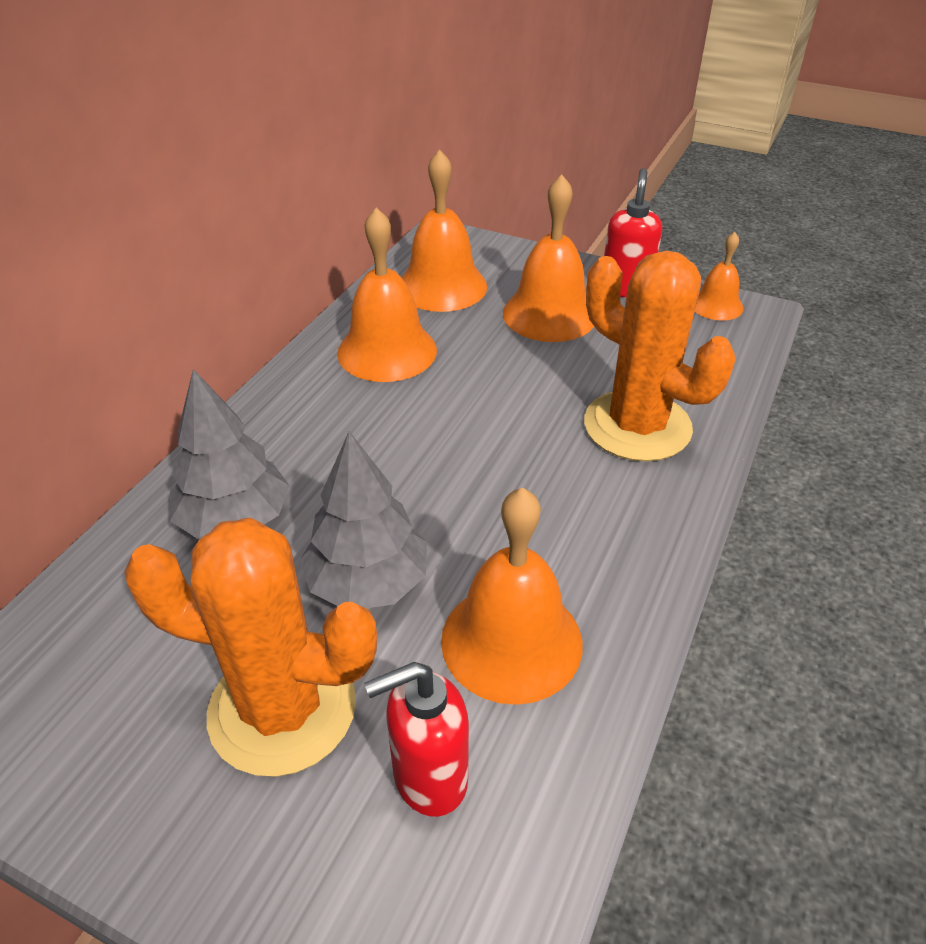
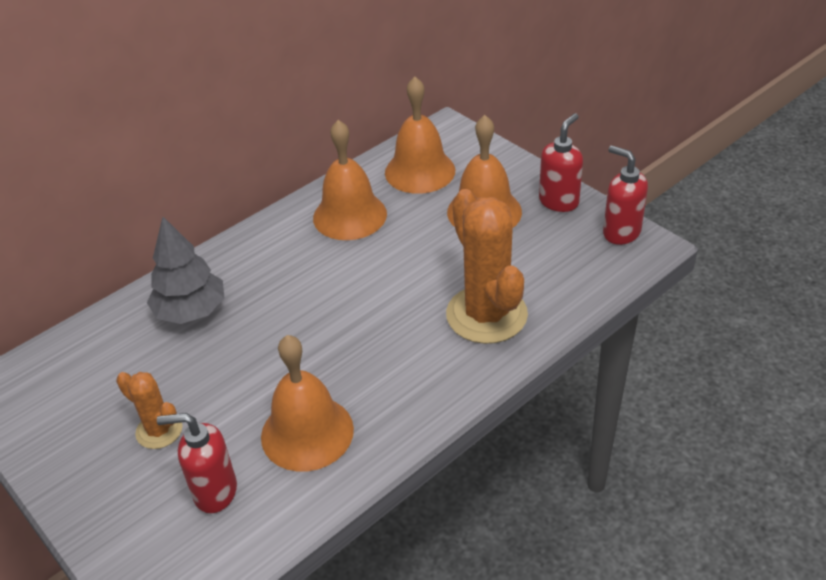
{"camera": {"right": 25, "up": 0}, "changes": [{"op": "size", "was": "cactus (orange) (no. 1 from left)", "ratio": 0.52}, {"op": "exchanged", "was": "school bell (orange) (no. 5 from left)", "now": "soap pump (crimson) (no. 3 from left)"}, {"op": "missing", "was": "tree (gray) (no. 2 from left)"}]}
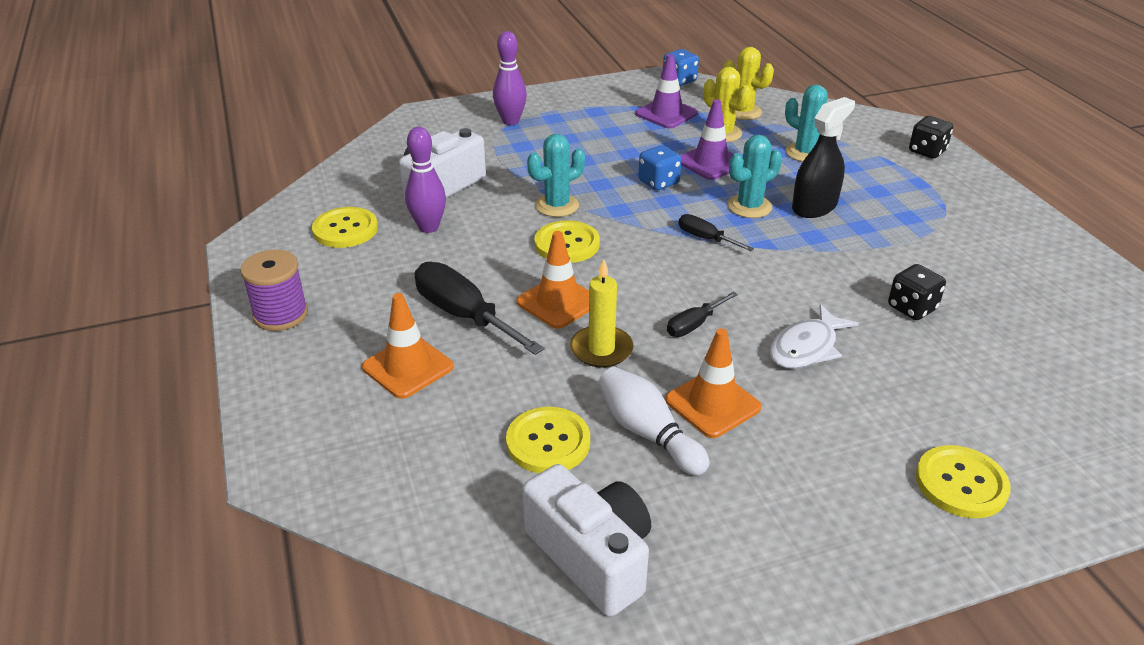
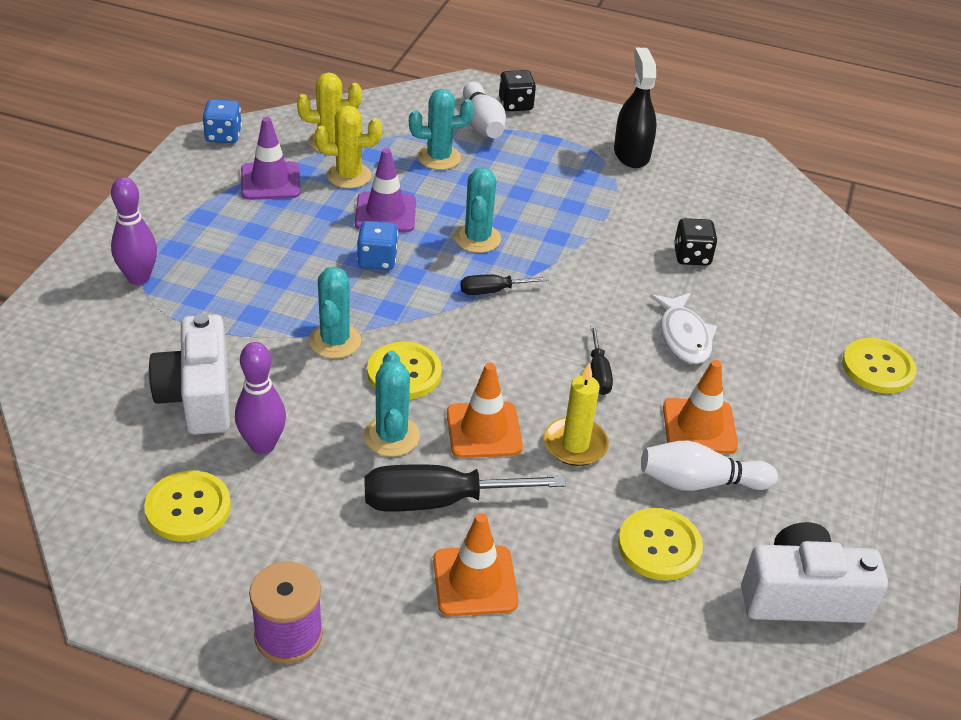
{"camera": {"right": -55, "up": 5}, "changes": [{"op": "appeared", "now": "cactus (teal) (no. 2 from left)"}, {"op": "appeared", "now": "tenpin (white) (no. 1 from left)"}, {"op": "relocated", "was": "spray bottle (ebony)"}]}
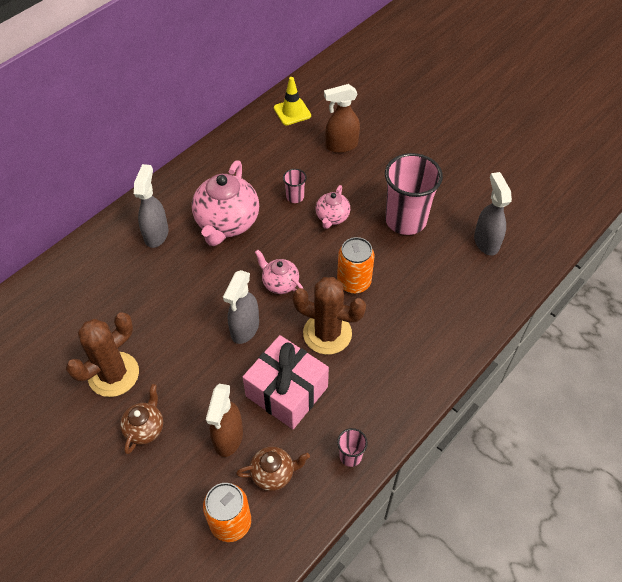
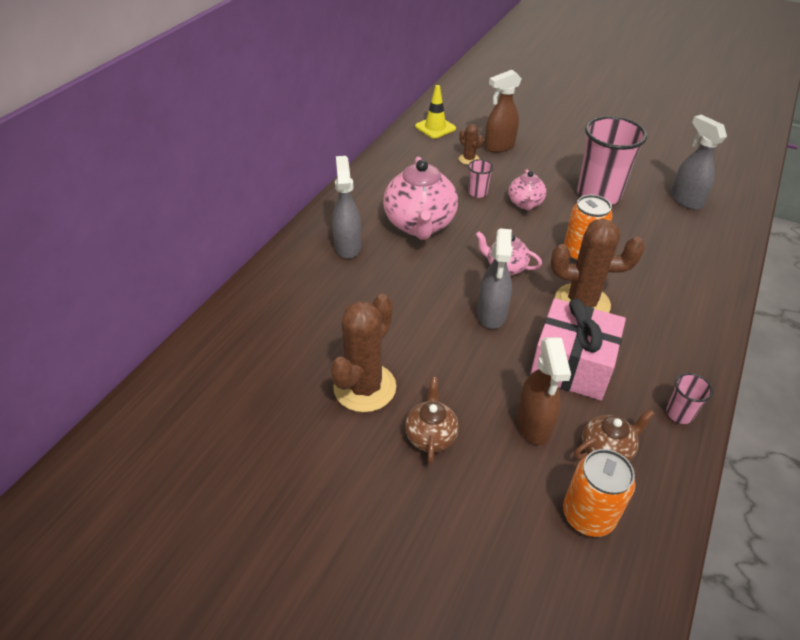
{"camera": {"right": -15, "up": -10}, "changes": [{"op": "appeared", "now": "cactus (brown) (no. 2 from left)"}]}
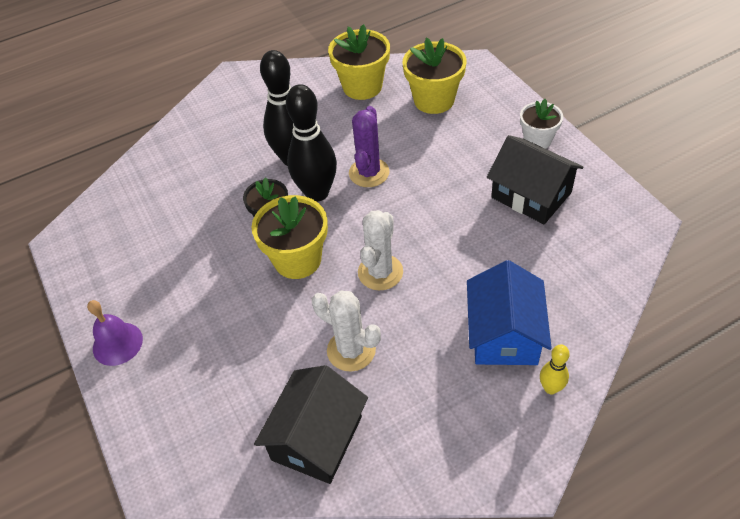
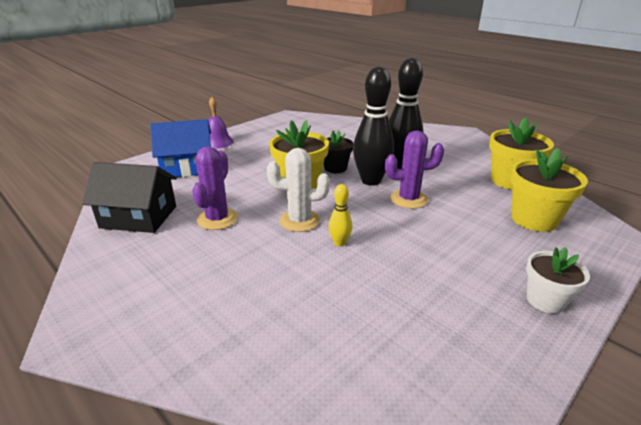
{"camera": {"right": 70, "up": -20}, "changes": [{"op": "relocated", "was": "house (cobalt)"}, {"op": "colour", "was": "cactus (white) (no. 1 from left)", "now": "cactus (purple) (no. 1 from left)"}, {"op": "relocated", "was": "tenpin (yellow)"}, {"op": "missing", "was": "house (ebony) (no. 2 from left)"}]}
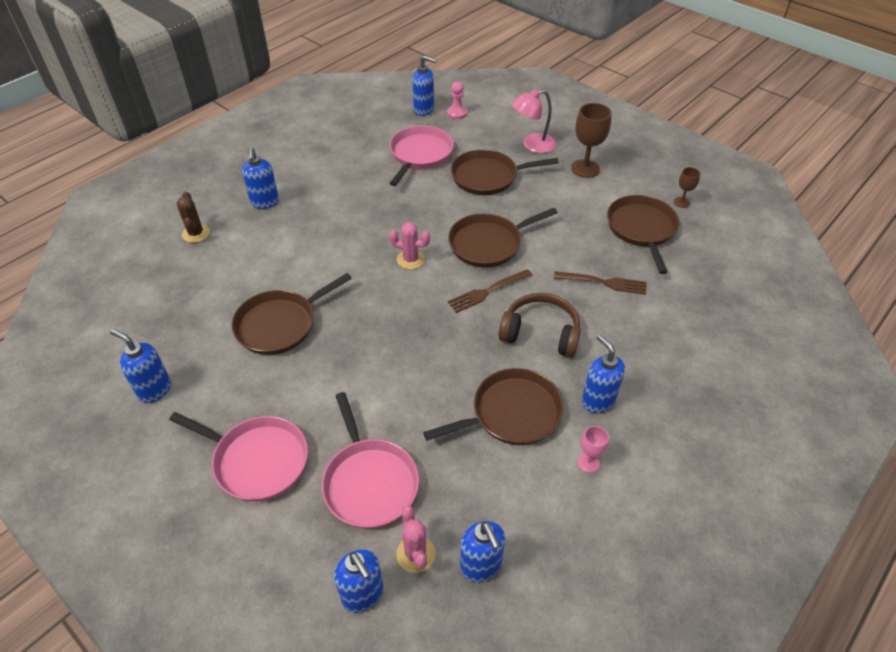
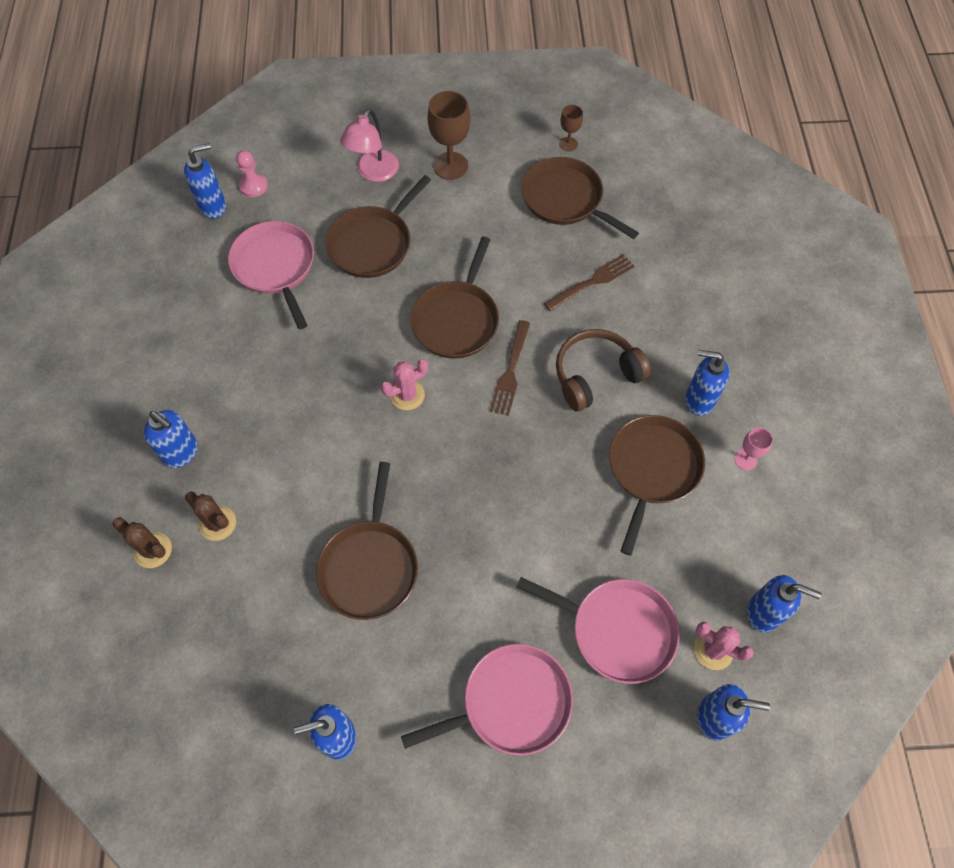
{"camera": {"right": -45, "up": 15}, "changes": [{"op": "appeared", "now": "cactus (brown) (no. 2 from left)"}]}
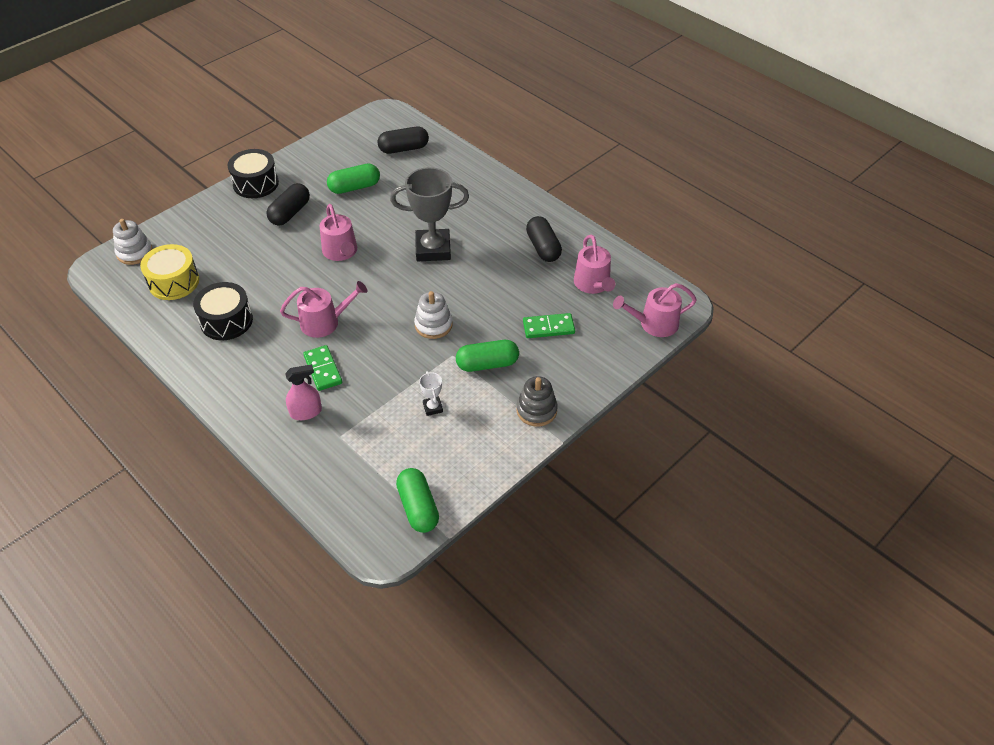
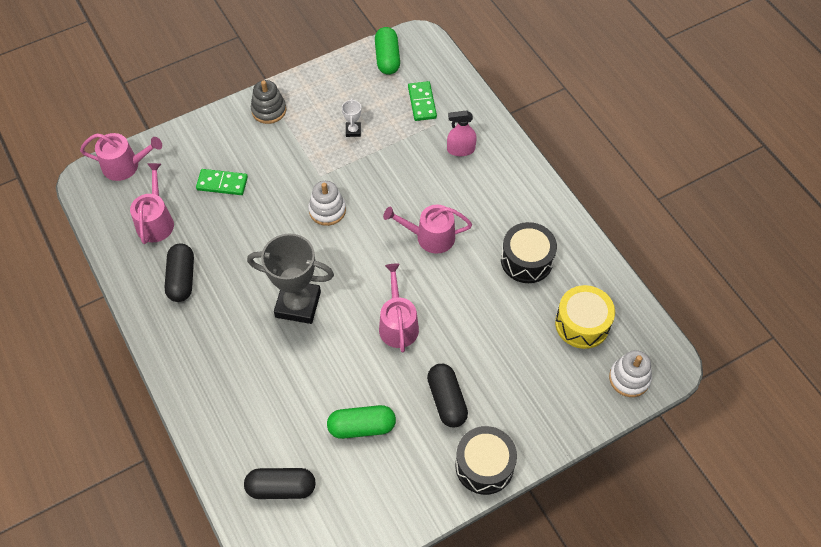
{"camera": {"right": -165, "up": 10}, "changes": [{"op": "relocated", "was": "domino (leaf-green) (no. 1 from left in the first image)", "now": "domino (leaf-green) (no. 2 from left)"}, {"op": "spun", "was": "pill (ebony) (no. 1 from left in the first image)", "clockwise": -60}, {"op": "missing", "was": "pill (leaf-green) (no. 3 from left)"}]}
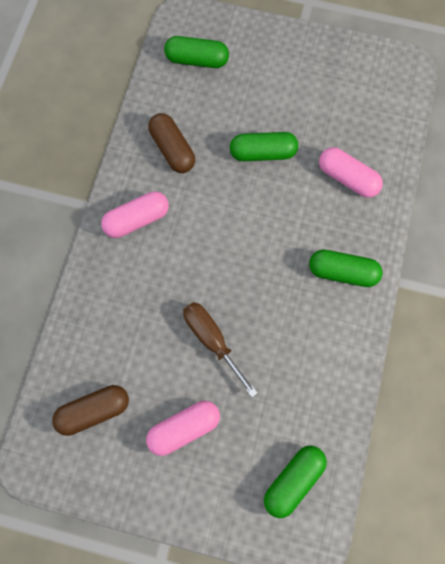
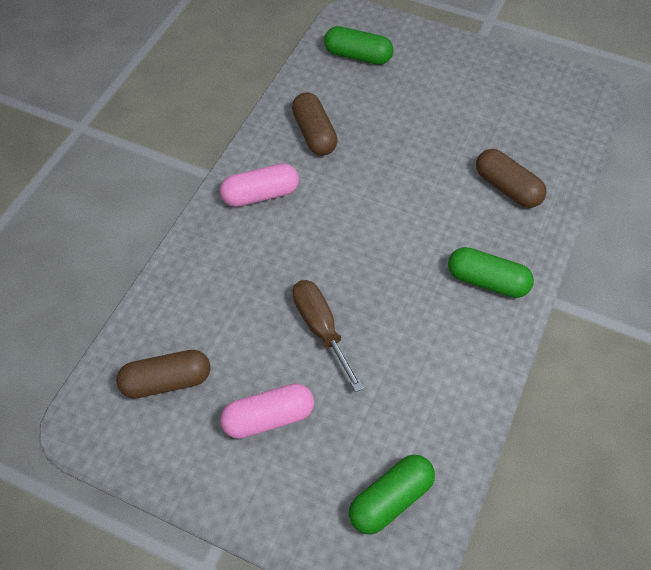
{"camera": {"right": 10, "up": -15}, "changes": [{"op": "colour", "was": "pill (rose-pink) (no. 3 from left)", "now": "pill (brown) (no. 3 from left)"}, {"op": "missing", "was": "pill (leaf-green) (no. 2 from left)"}]}
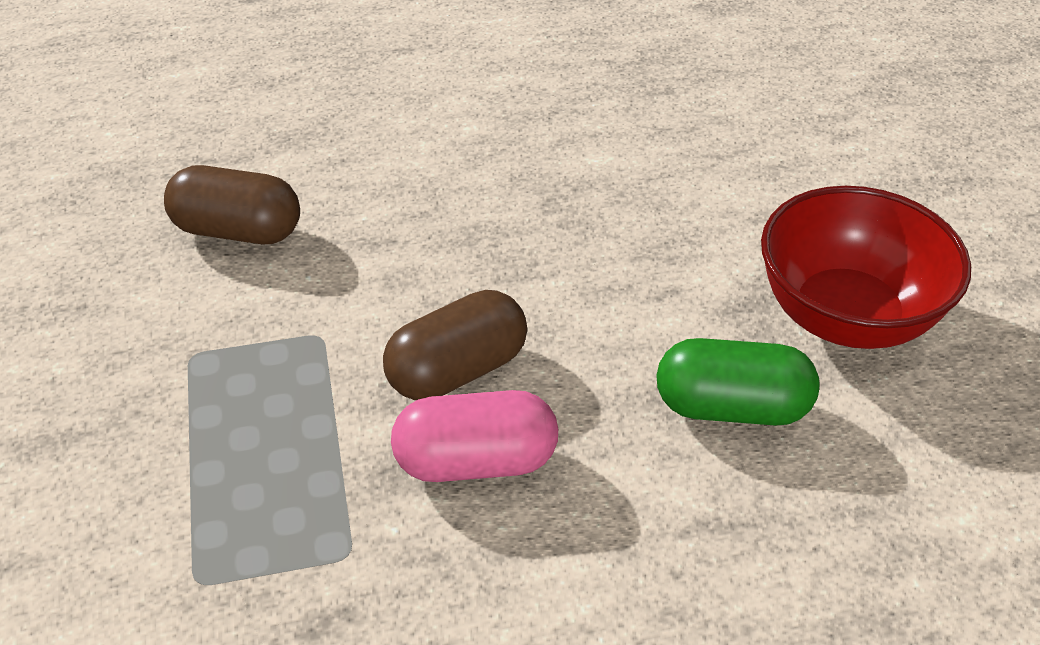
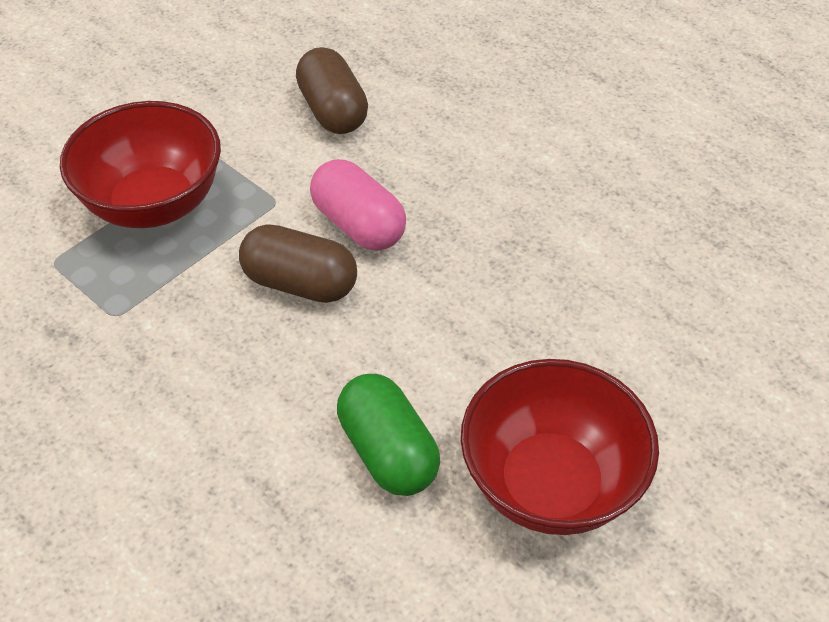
{"camera": {"right": 55, "up": 5}, "changes": [{"op": "appeared", "now": "serving bowl (crimson) (no. 1 from left)"}, {"op": "relocated", "was": "pill (rose-pink)"}]}
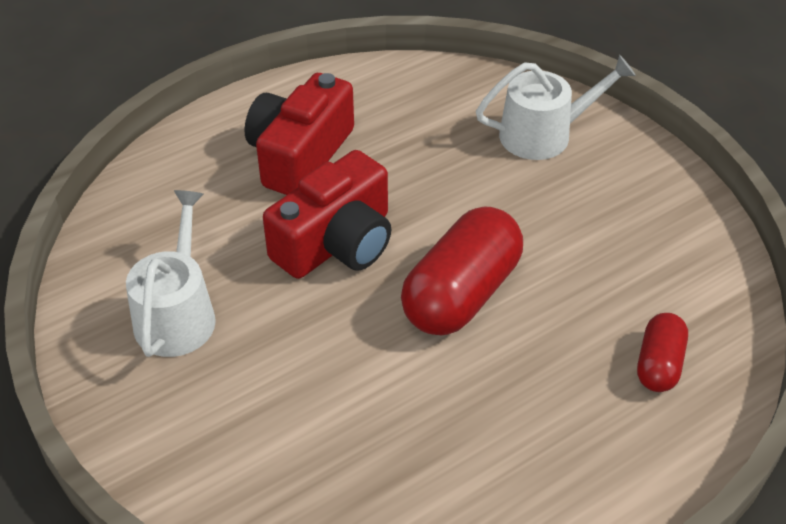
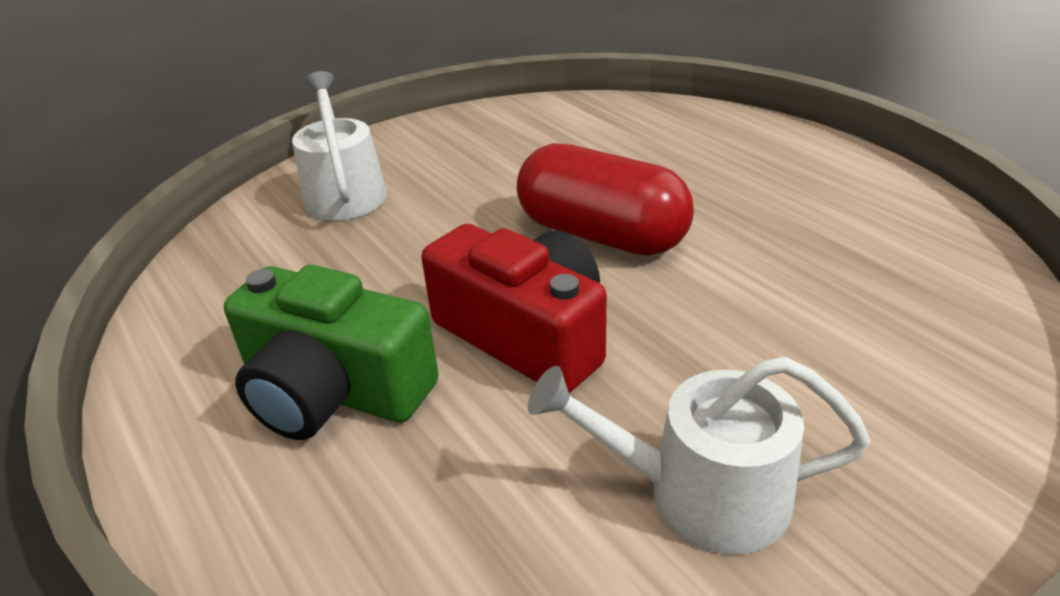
{"camera": {"right": -90, "up": -10}, "changes": [{"op": "colour", "was": "compact camera (crimson) (no. 1 from left)", "now": "compact camera (leaf-green)"}, {"op": "missing", "was": "pill (crimson) (no. 2 from left)"}]}
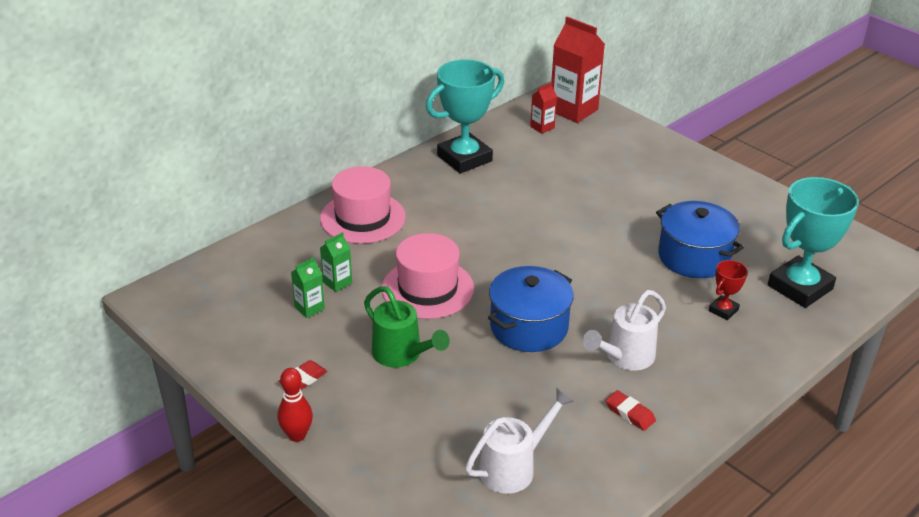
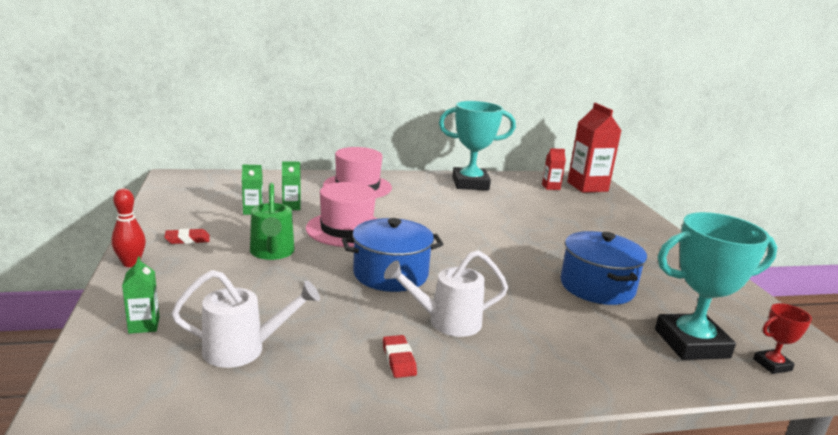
{"camera": {"right": 30, "up": -15}, "changes": [{"op": "appeared", "now": "carton (leaf-green) (no. 1 from left)"}, {"op": "relocated", "was": "trophy (crimson)"}]}
